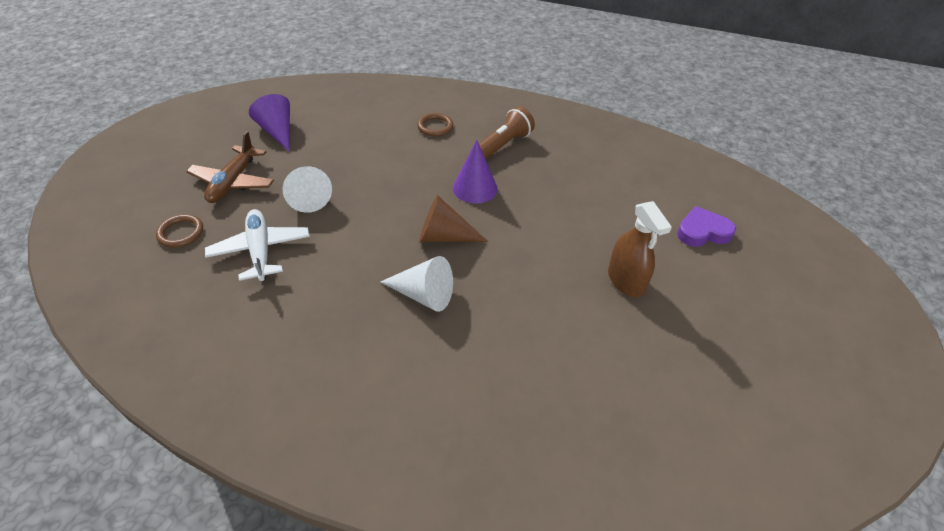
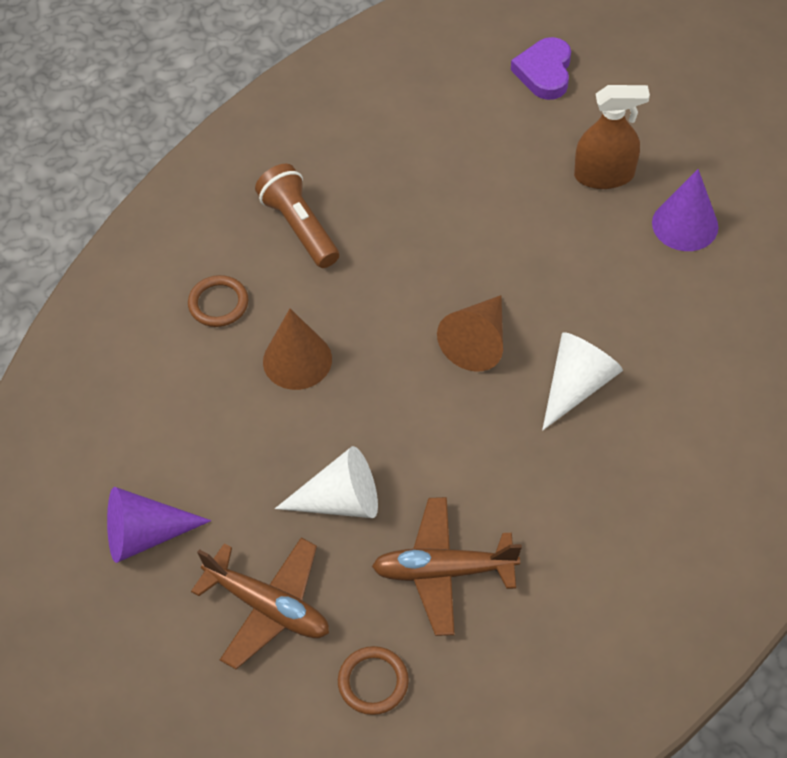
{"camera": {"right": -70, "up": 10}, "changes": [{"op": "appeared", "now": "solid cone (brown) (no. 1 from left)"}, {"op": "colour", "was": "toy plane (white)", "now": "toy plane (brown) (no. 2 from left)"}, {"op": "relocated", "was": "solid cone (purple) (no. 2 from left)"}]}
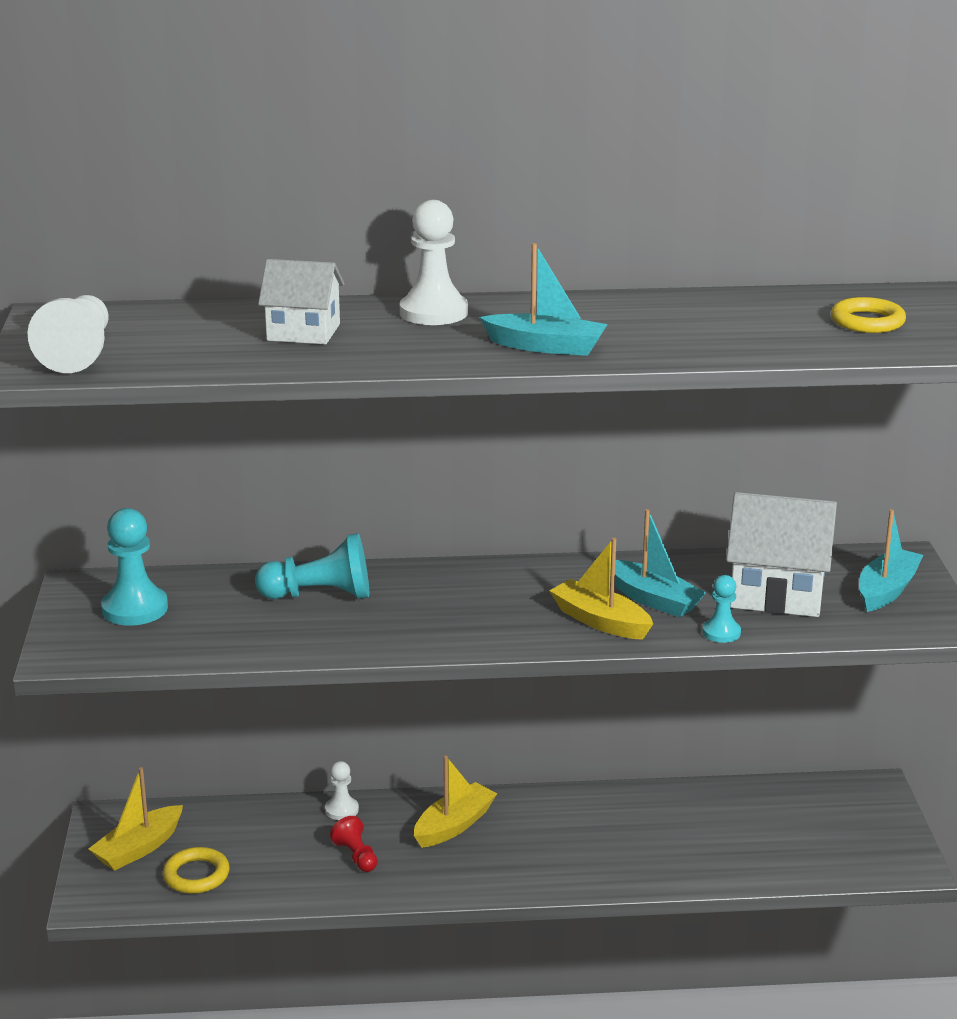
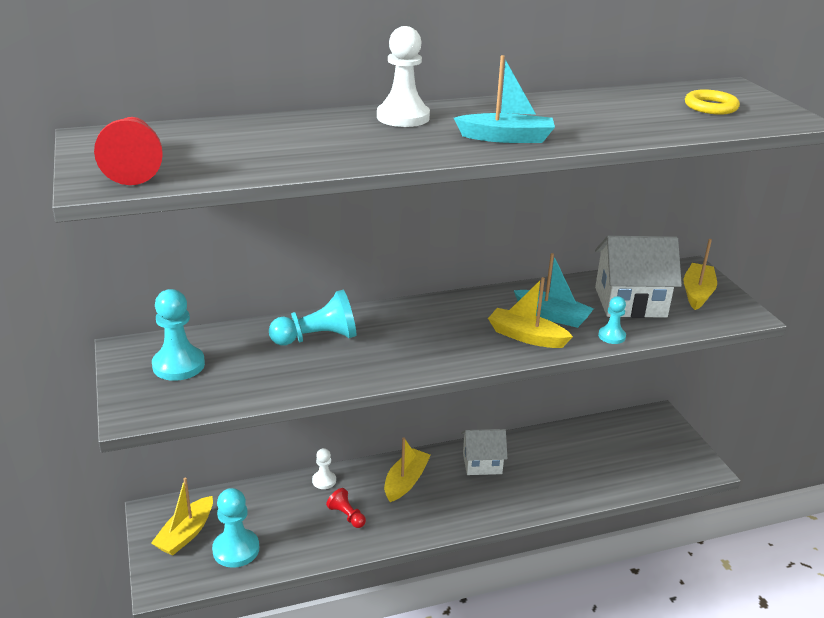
{"camera": {"right": -15, "up": 5}, "changes": [{"op": "colour", "was": "chess pawn (white) (no. 1 from left)", "now": "chess pawn (crimson) (no. 1 from left)"}, {"op": "exchanged", "was": "hoop (yellow) (no. 1 from left)", "now": "chess pawn (teal) (no. 2 from left)"}, {"op": "relocated", "was": "house (white) (no. 1 from left)"}, {"op": "colour", "was": "toy boat (teal) (no. 3 from left)", "now": "toy boat (yellow) (no. 4 from left)"}]}
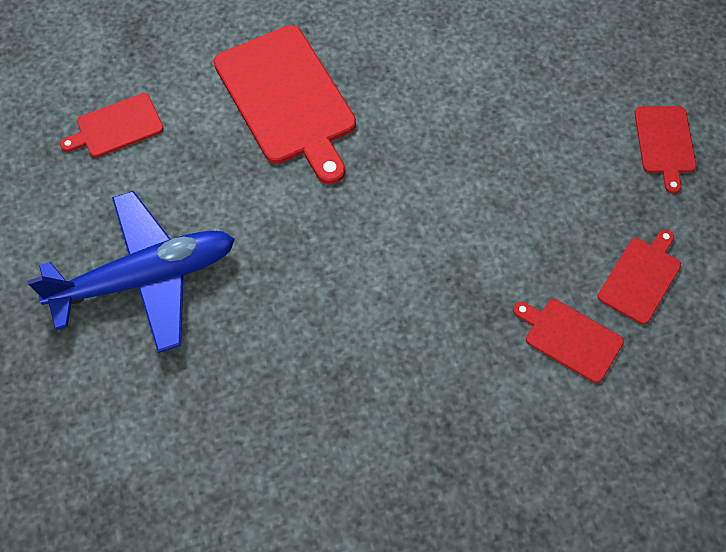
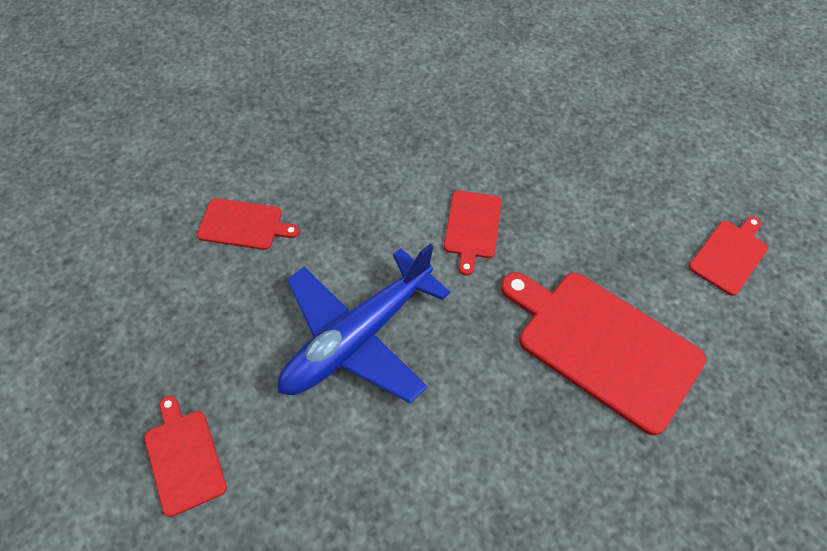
{"camera": {"right": 155, "up": -5}, "changes": [{"op": "relocated", "was": "toy plane (cobalt)"}, {"op": "relocated", "was": "cutting board (crimson) (no. 4 from left in the first image)", "now": "cutting board (crimson) (no. 3 from left)"}]}
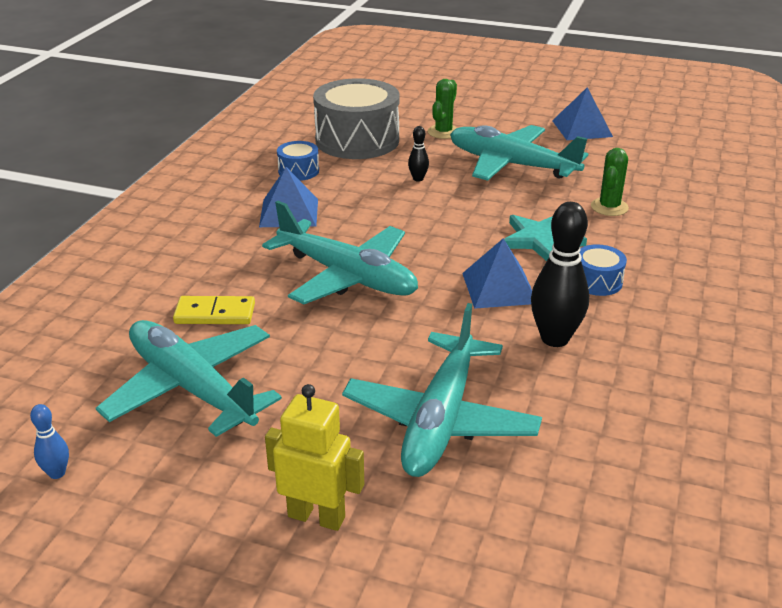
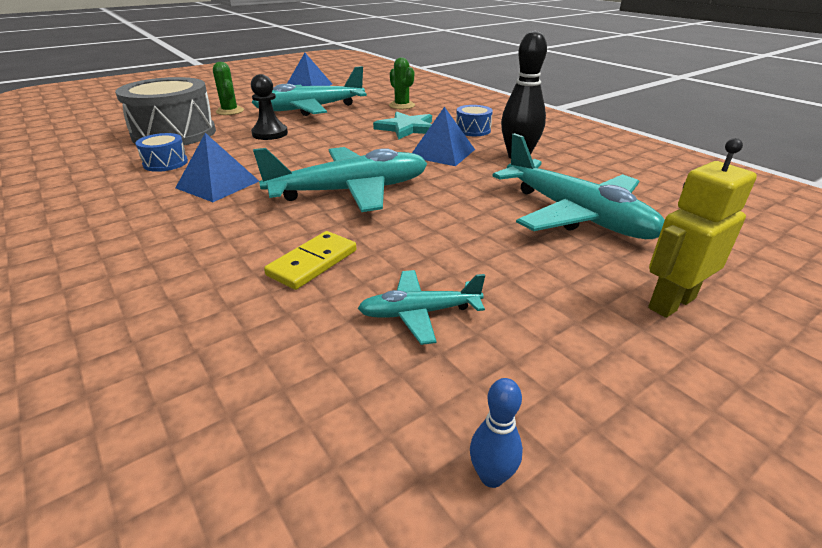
{"camera": {"right": -55, "up": 0}, "changes": [{"op": "exchanged", "was": "tenpin (ebony) (no. 1 from left)", "now": "chess pawn (ebony)"}, {"op": "size", "was": "toy plane (teal) (no. 1 from left in the first image)", "ratio": 0.51}]}
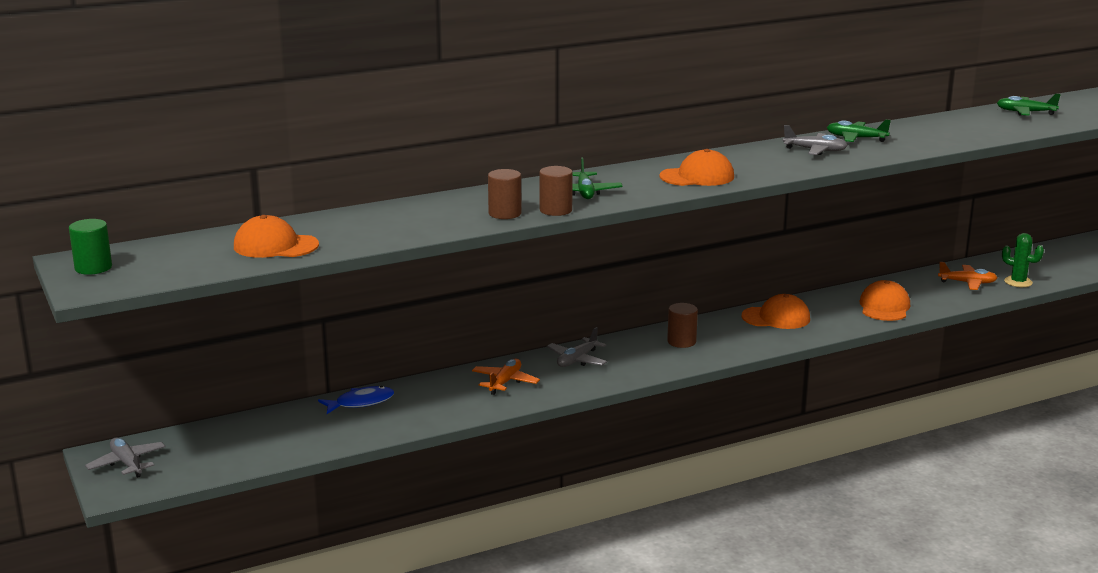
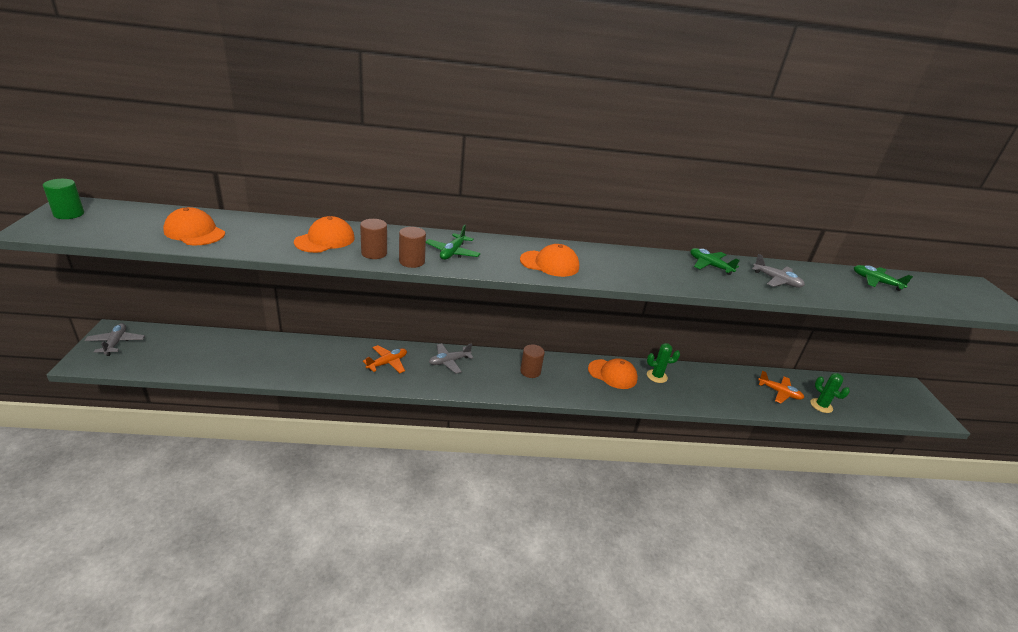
{"camera": {"right": 20, "up": 10}, "changes": [{"op": "relocated", "was": "baseball cap (orange) (no. 4 from left in the first image)", "now": "baseball cap (orange) (no. 2 from left)"}, {"op": "appeared", "now": "cactus (leaf-green) (no. 1 from left)"}, {"op": "relocated", "was": "toy plane (gray) (no. 3 from left)"}, {"op": "missing", "was": "fish figure (cobalt)"}]}
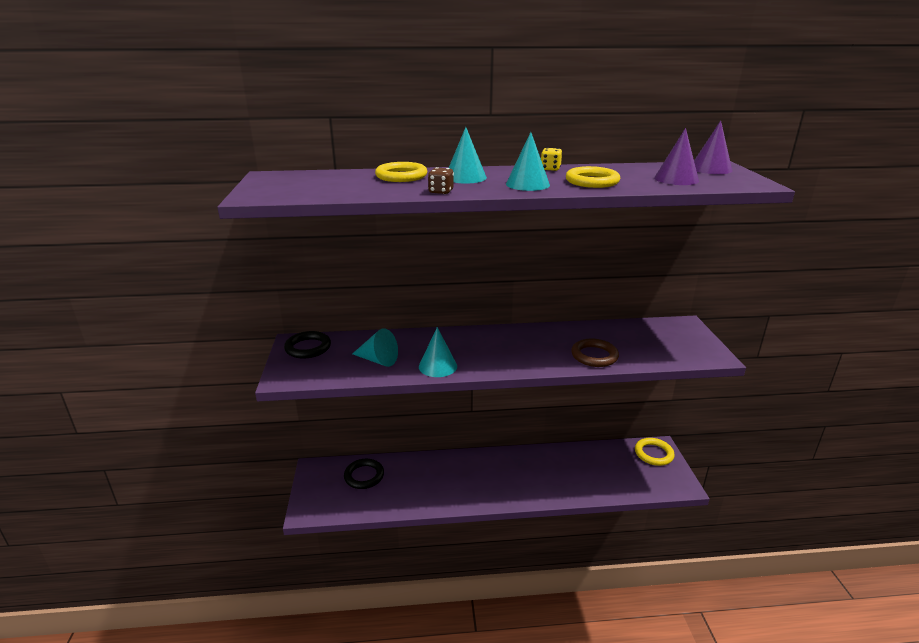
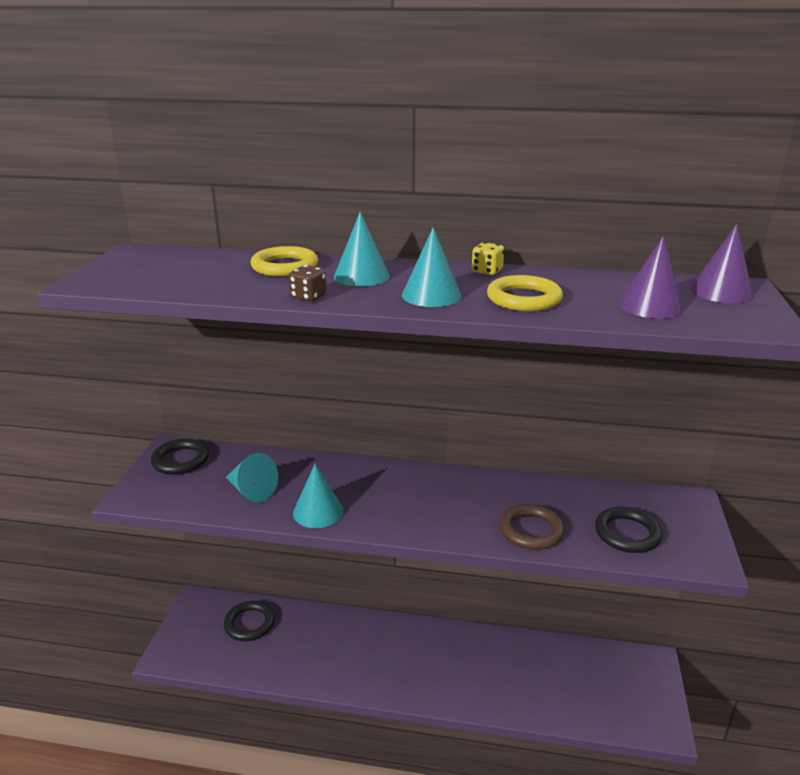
{"camera": {"right": 15, "up": 0}, "changes": [{"op": "appeared", "now": "hoop (ebony) (no. 3 from left)"}, {"op": "missing", "was": "hoop (yellow) (no. 3 from left)"}]}
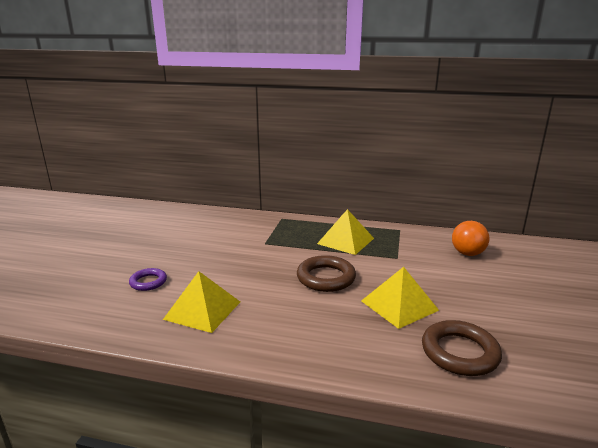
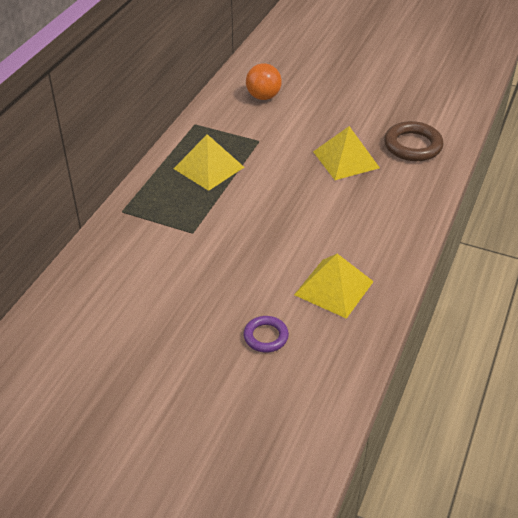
{"camera": {"right": -80, "up": 20}, "changes": [{"op": "missing", "was": "hoop (brown) (no. 1 from left)"}]}
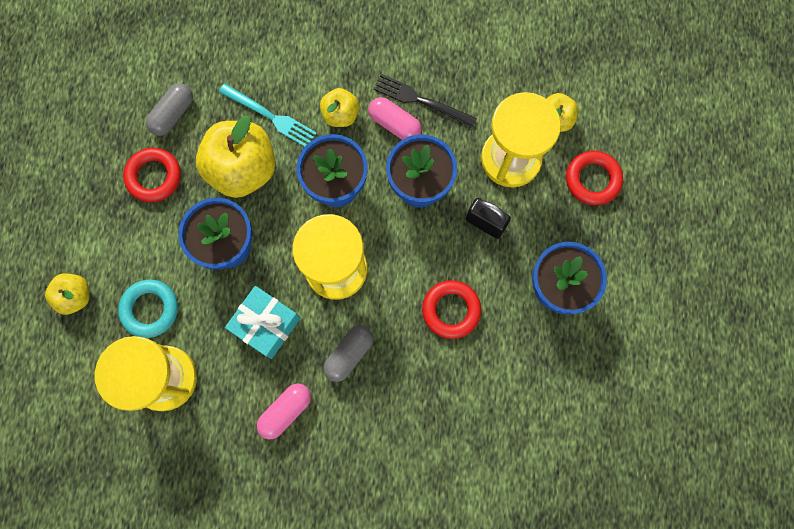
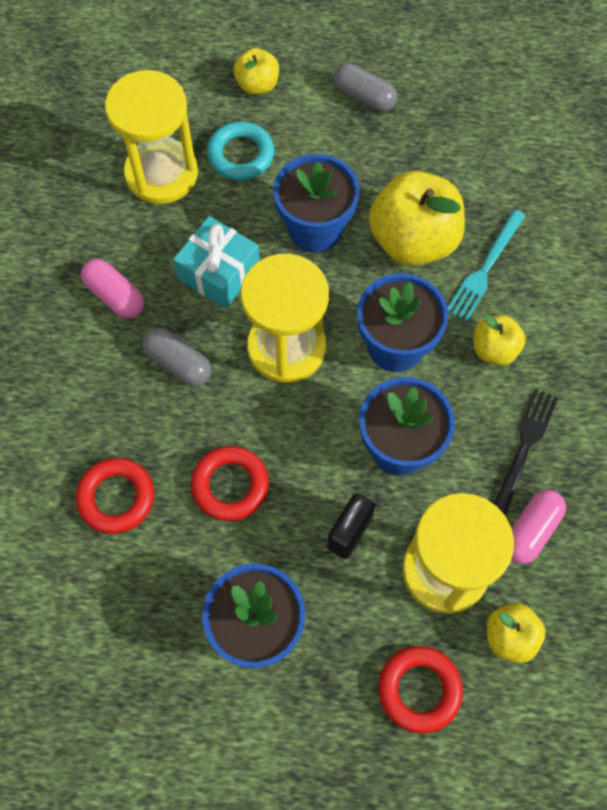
{"camera": {"right": 90, "up": -10}, "changes": [{"op": "relocated", "was": "hoop (crimson) (no. 1 from left)"}, {"op": "relocated", "was": "pill (gray) (no. 1 from left in the first image)", "now": "pill (gray) (no. 2 from left)"}, {"op": "relocated", "was": "pill (rose-pink) (no. 2 from left)"}]}
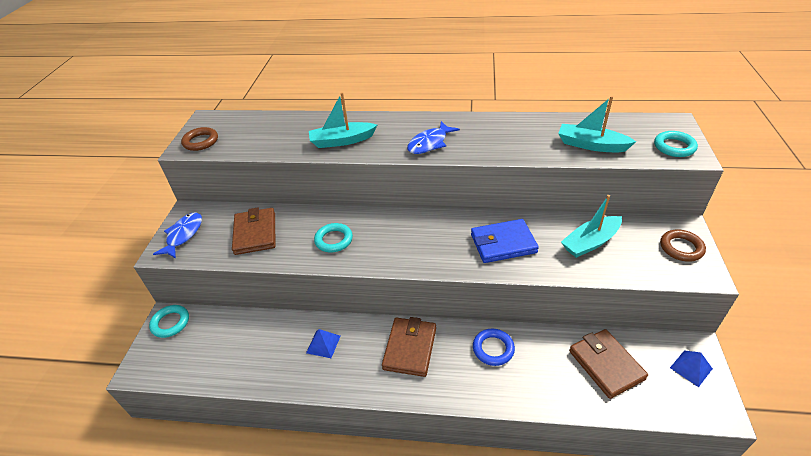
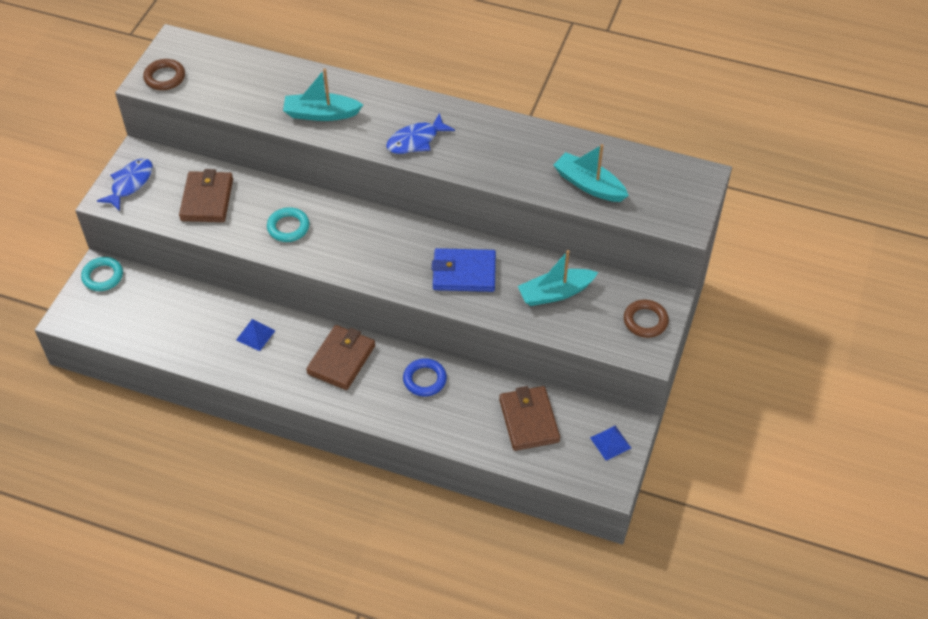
{"camera": {"right": 10, "up": 10}, "changes": [{"op": "missing", "was": "hoop (teal) (no. 3 from left)"}]}
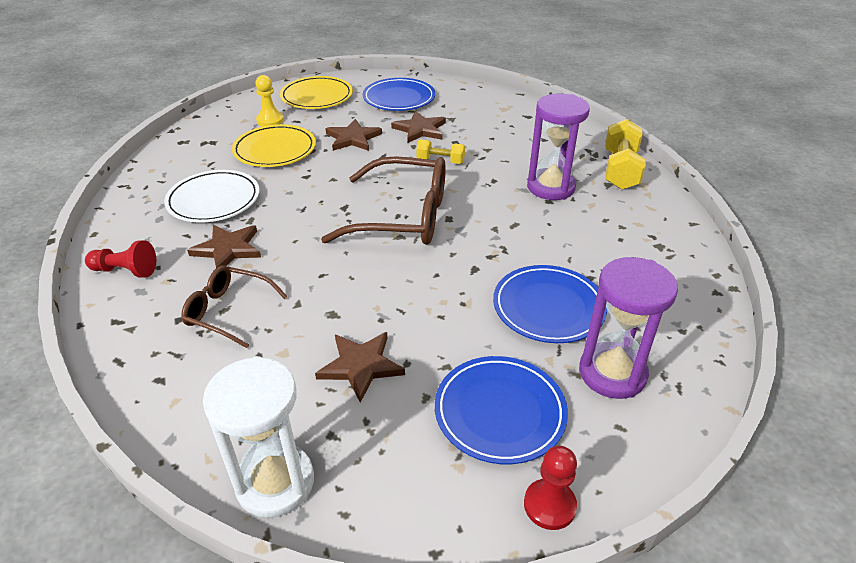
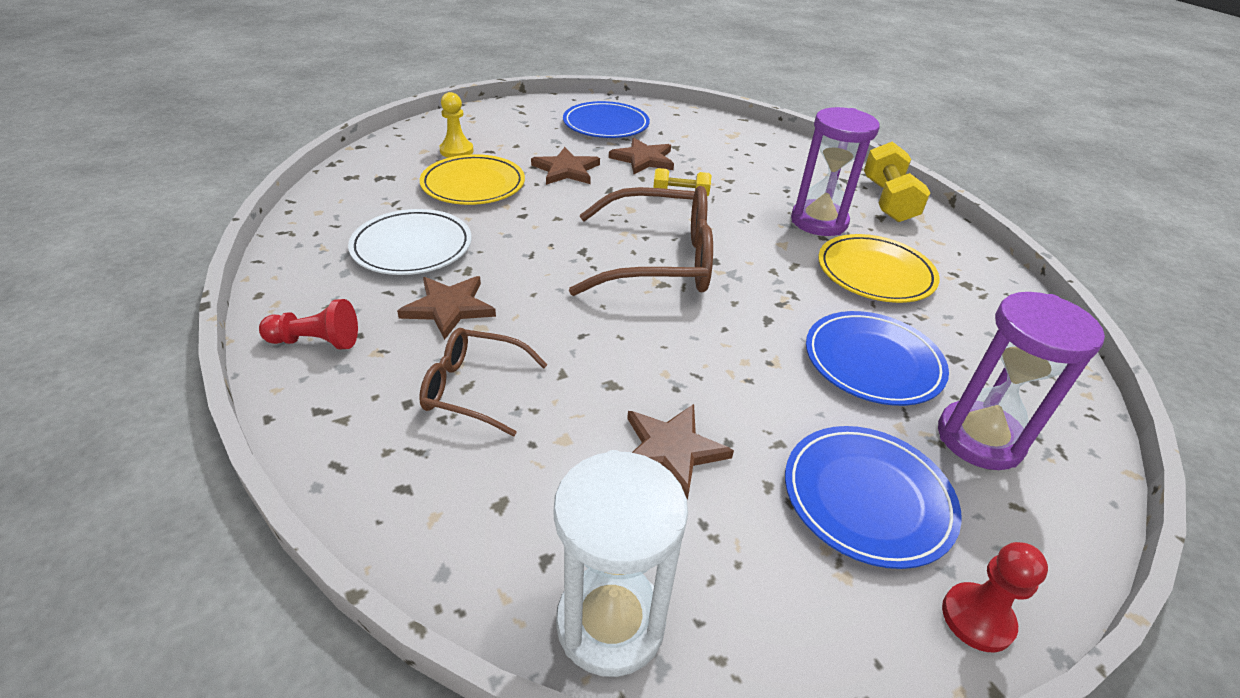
{"camera": {"right": -10, "up": 0}, "changes": [{"op": "relocated", "was": "plate (yellow) (no. 2 from left)"}]}
